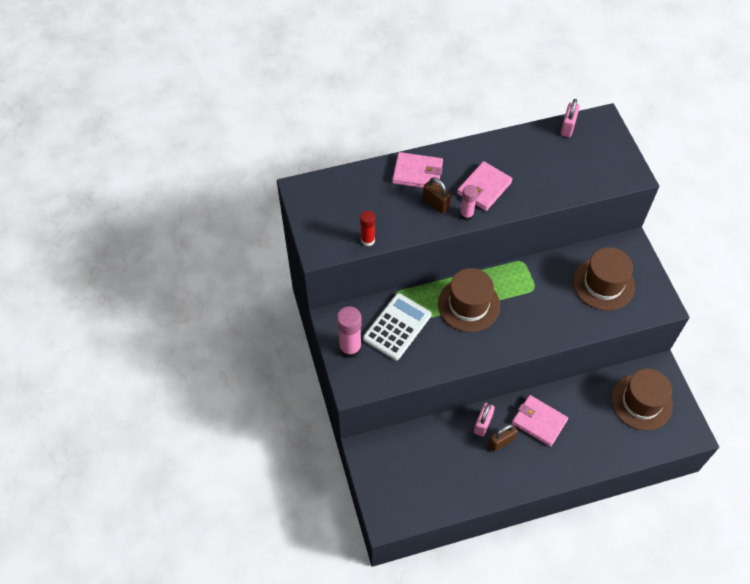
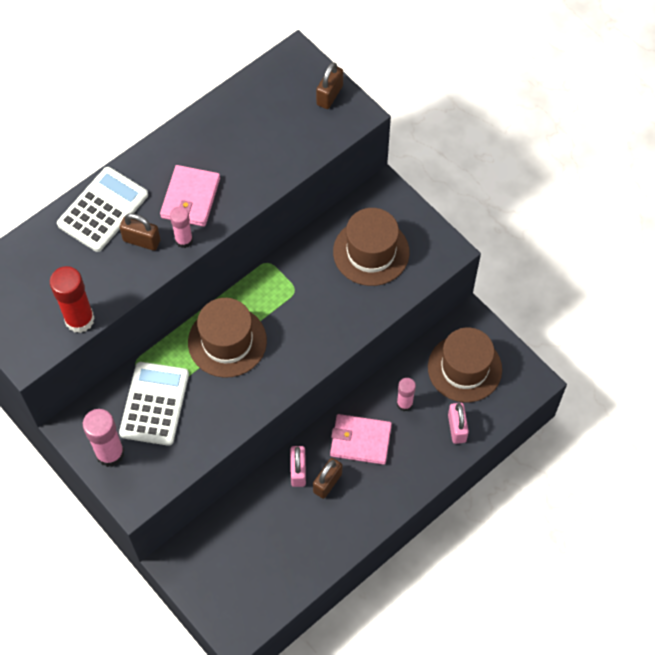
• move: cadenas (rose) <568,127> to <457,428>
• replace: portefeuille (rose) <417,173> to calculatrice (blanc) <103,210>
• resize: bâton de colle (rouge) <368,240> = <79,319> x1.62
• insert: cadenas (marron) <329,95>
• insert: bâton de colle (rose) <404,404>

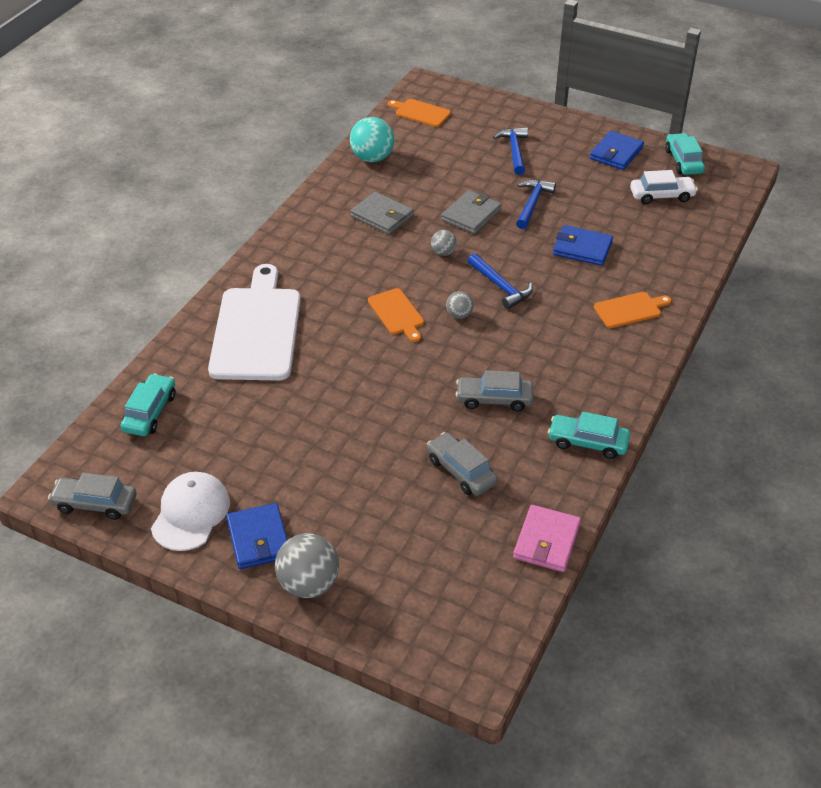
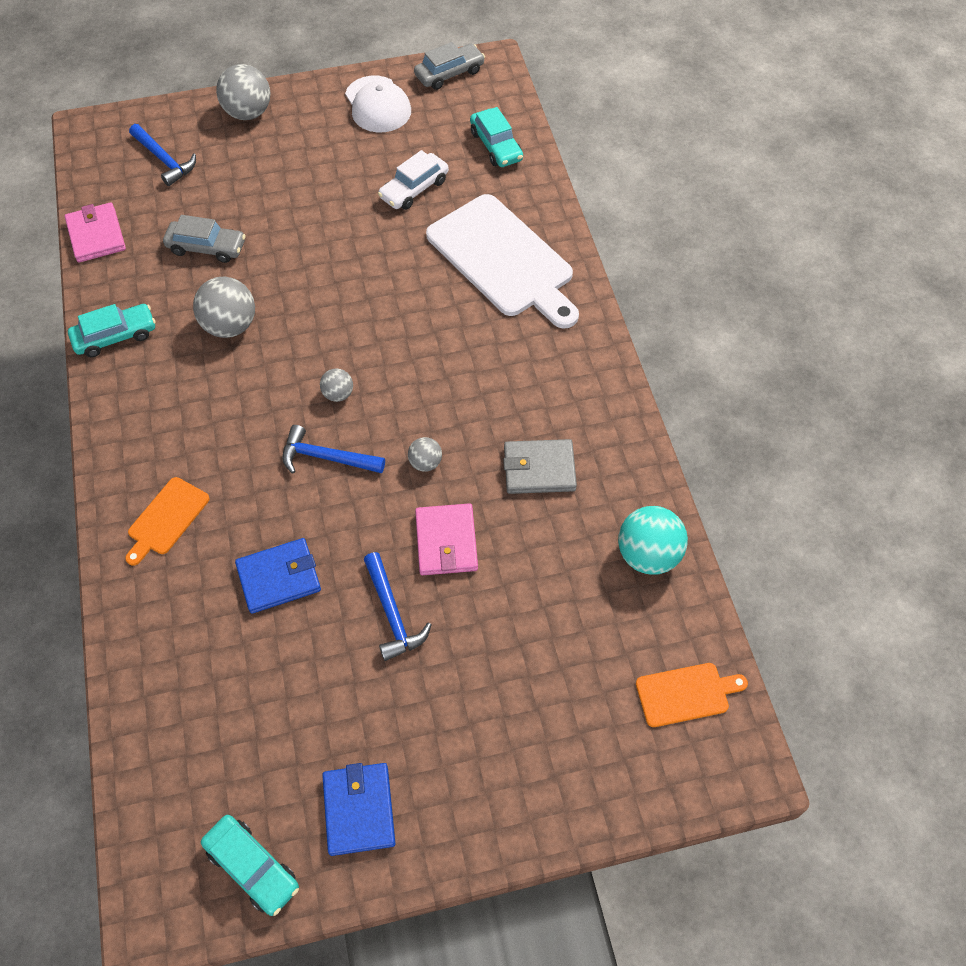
• move: marteau (bleu) <514,151> to <164,160>
• move: voiture (blanc) <662,196> to <414,189>
• recolor: portefeuille (gris) <471,215> to portefeuille (rose) <446,541>
• delete: planche à découper (orange) <397,314>
• replace: voiture (gris) <494,399> to balle (gris) <230,326>
• delete: portefeuille (bleu) <259,539>

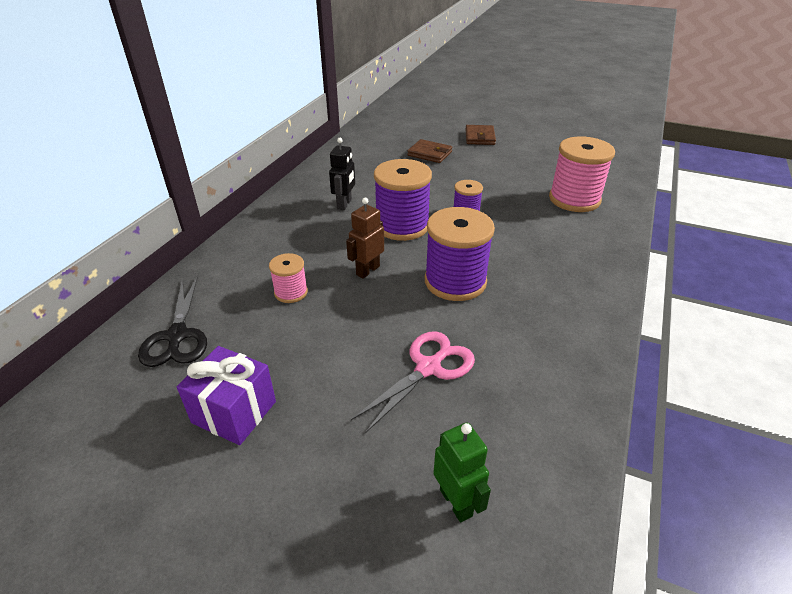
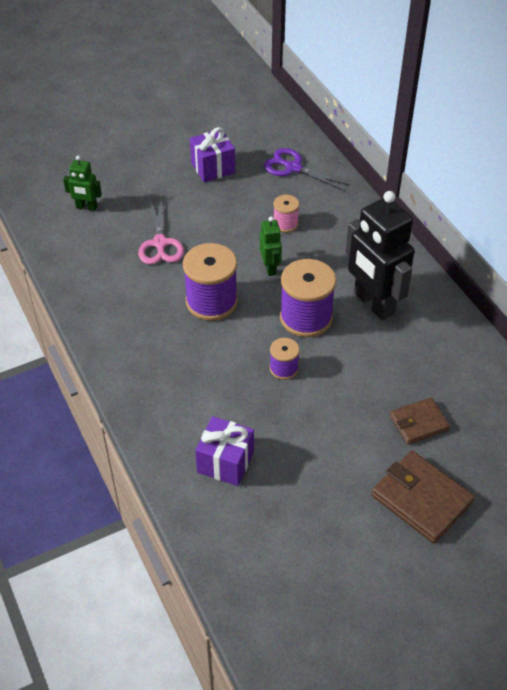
• resize: portefeuille (marron) <480,137> = <421,499> x1.58
• replace: bobine (rose) <574,199> to cadeau (violet) <225,462>
• resize: robot (noir) <344,204> = <373,303> x2.06
• recolor: robot (marron) <367,270> to robot (vert) <270,268>
• recolor: ciseaux (noir) <177,336> to ciseaux (violet) <293,168>

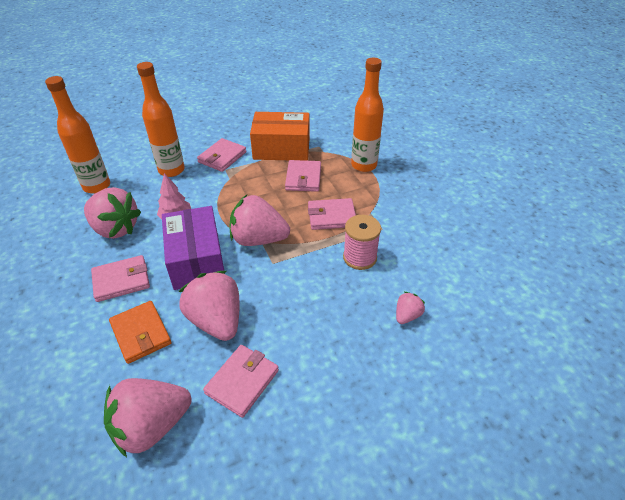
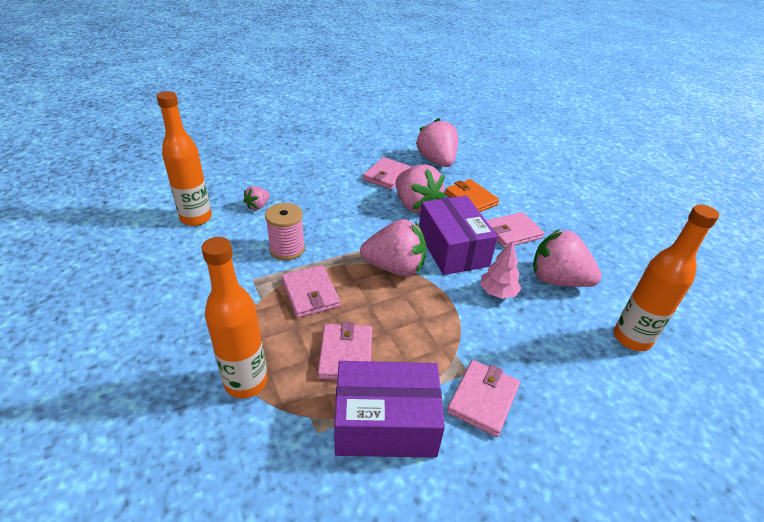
• move: bouteille (orange) <171,170> to <196,218>
• recolor: boîte (orange) <281,149> to boîte (violet) <385,423>
• rotate: portefeuille (rose) <331,216> = <310,294> 75 degrees clockwise
• rotate: fraise (rose) <152,426> = <436,161> 75 degrees counterclockwise

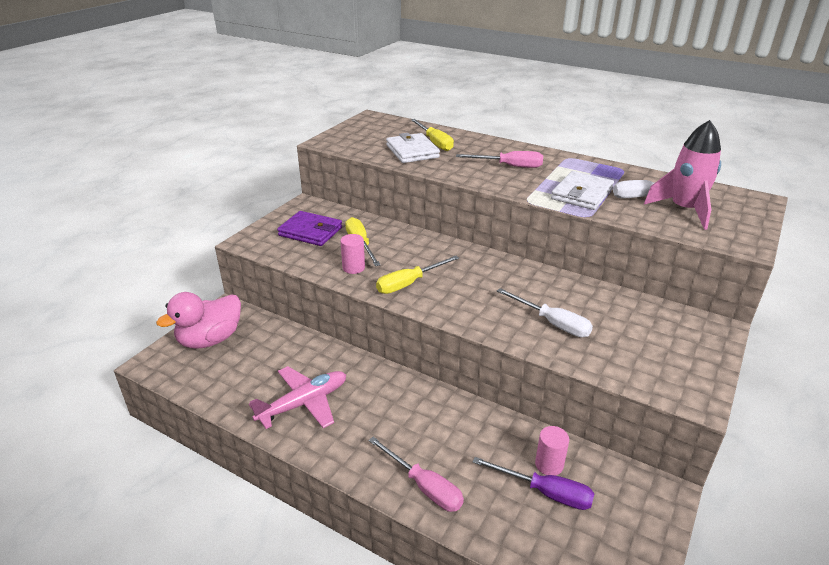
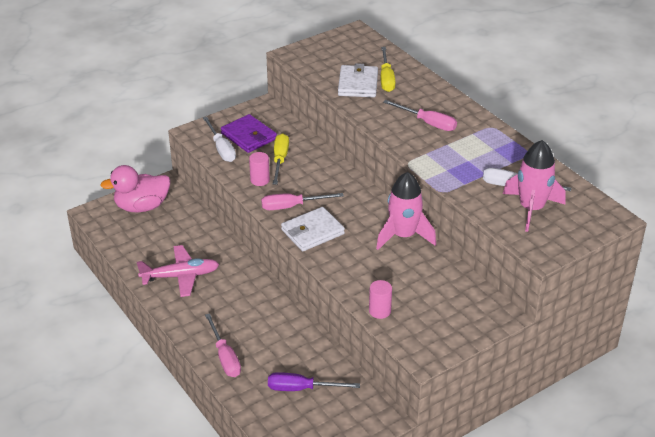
• move: portefeuille (blanc) <581,194> to <312,232>
• recolor: tournevis (jaune) <409,283> to tournevis (rose) <292,206>
• move: tournevis (blanc) <552,323> to <221,148>
• move: cylindre (rose) <549,464> to <379,311>
• rotate: tournevis (violet) <545,492> = <302,388> 135 degrees clockwise
• insert: fusée (rose) <403,236>

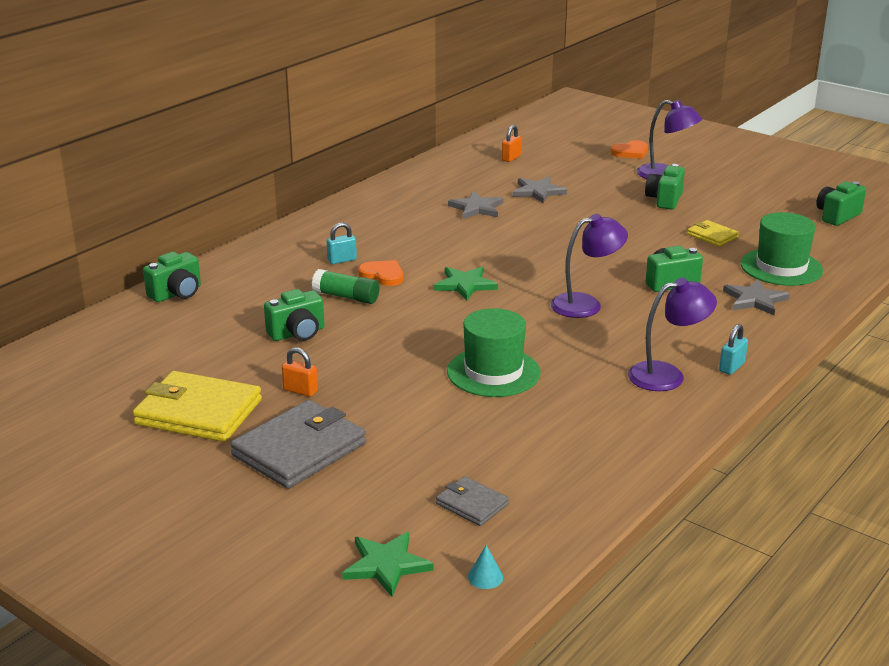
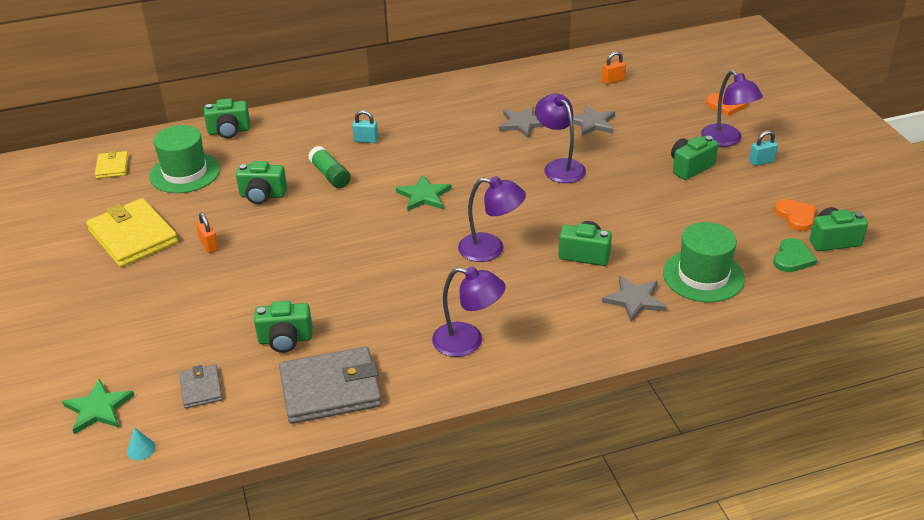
• move: portefeuille (jaune) <712,236> to <112,167>
• move: cœur (orange) <383,275> to <796,216>
• move: chapeau (vert) <493,372> to <185,173>
• move: cadenas (turquoise) <731,367> to <761,161>
• move: portefeuille (gris) <299,450> to <330,389>
• insert: lampe (violet) <559,167>
• insert: cœur (vert) <792,258>
• insert: appareil photo (vert) <285,340>

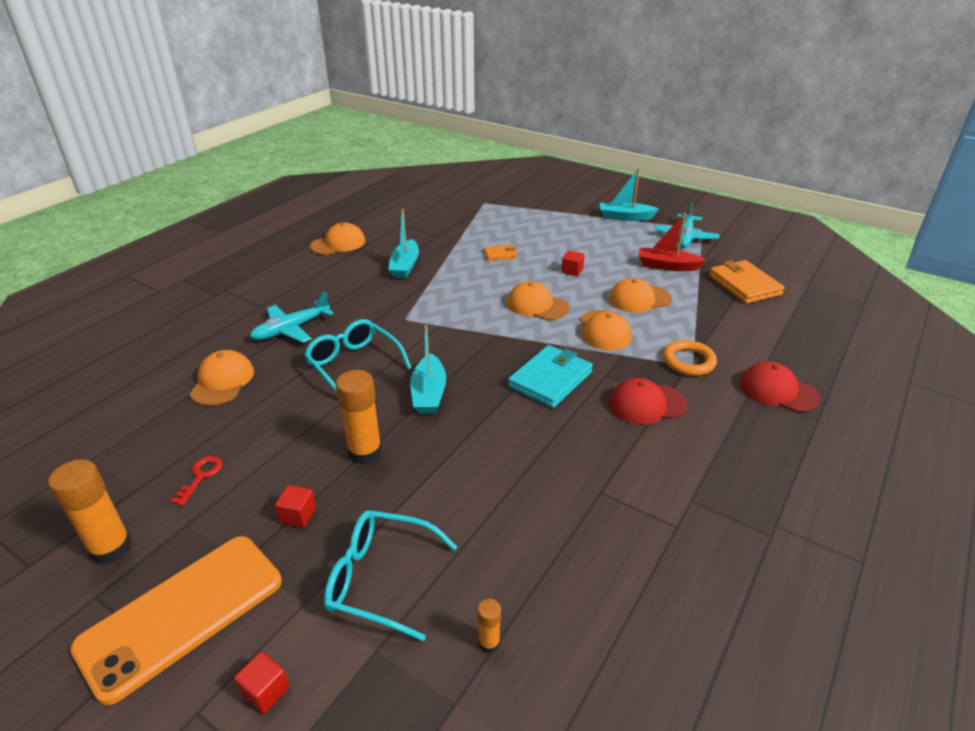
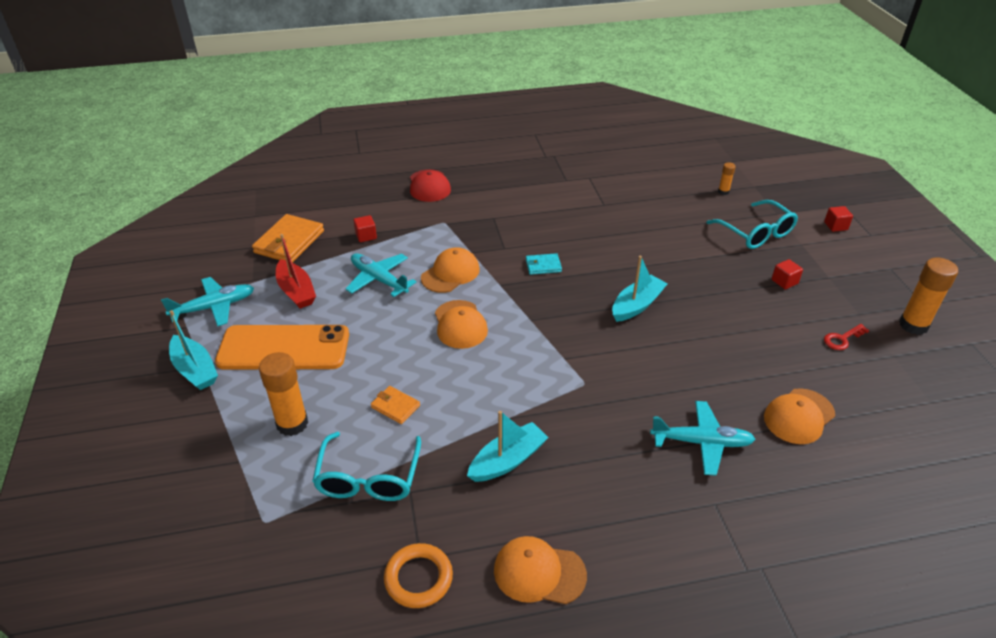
• move: cube (rouge) <572,271> to <366,236>
• replace: casquette (orange) <639,299> to avion (turquoise) <379,279>
• move: lunettes (turquoise) <353,364> to <368,478>
• move: anneau (orange) <688,361> to <418,578>
• resize: portefeuille (turquoise) <550,379> = <543,266> x0.53
• move: bâton de colle (orange) <365,452> to <292,424>
• delete: casquette (rouge) <647,404>
• move: téléphone (orange) <182,614> to <284,348>

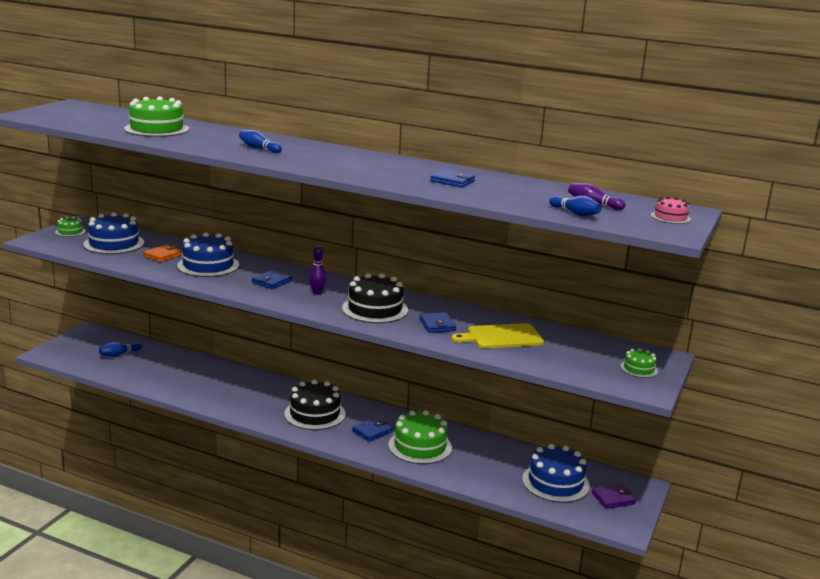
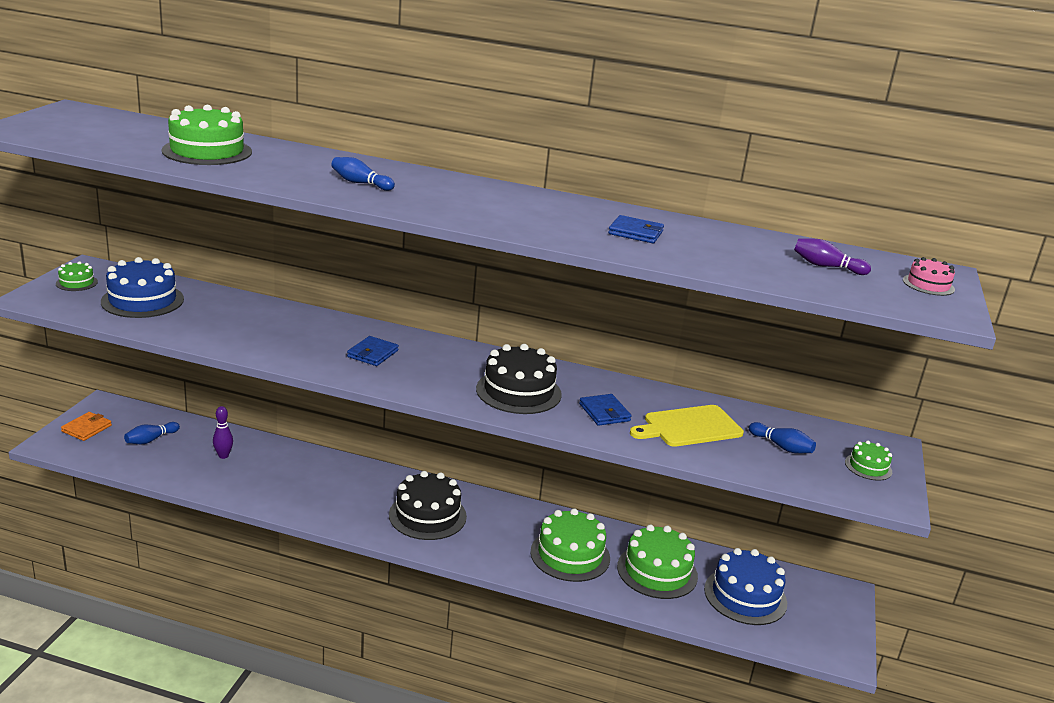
• move: quille (bleu) <575,213> to <781,447>
• delete: gâteau (bleu) <208,265>
• move: portefeuille (orange) <163,255> to <86,428>
• move: quille (violet) <317,293> to <223,456>
• delete: portefeuille (bleu) <372,431>
• delete: portefeuille (violet) <613,498>
• insert: gâteau (vert) <657,571>

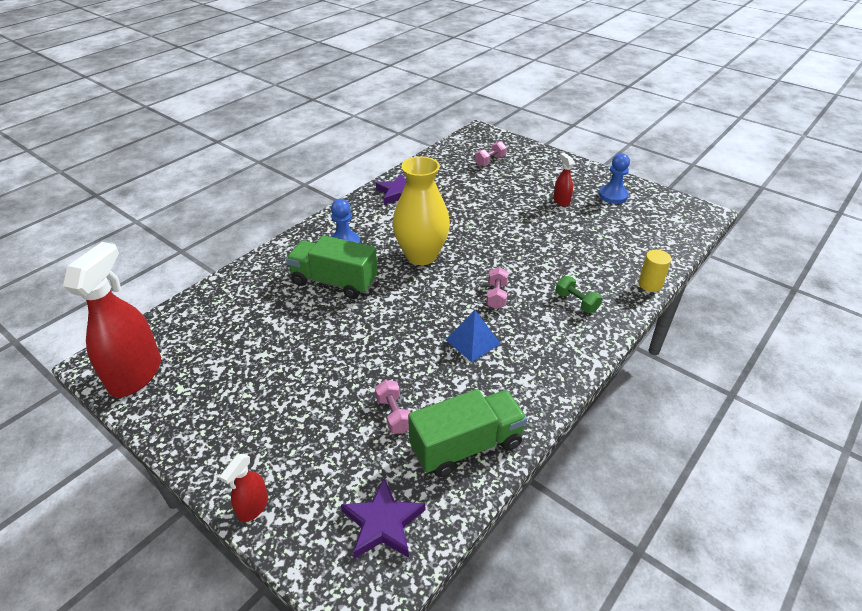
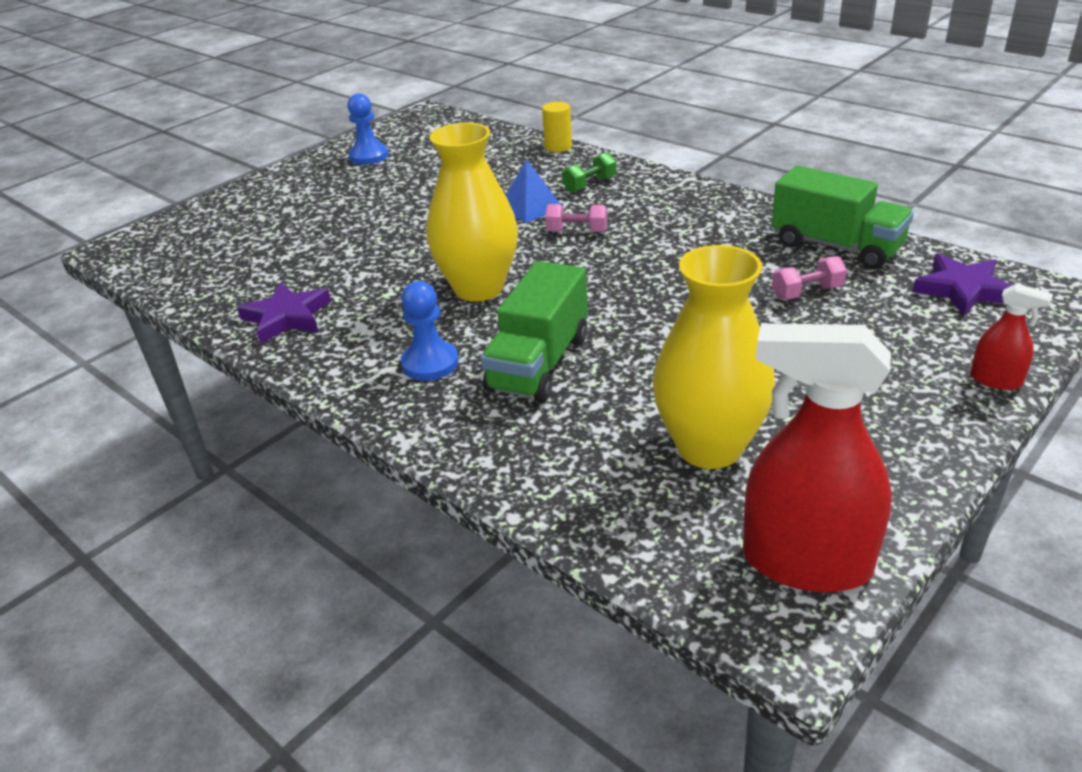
• delete: haltère (rose) <490,161>
• delete: vaporisateur (rouge) <561,201>
• move: pyramide (bleu) <473,341> to <530,207>
• rotate: camion (vert) <466,446> = <836,246> 150 degrees clockwise
• insert: vase (jaune) <709,447>

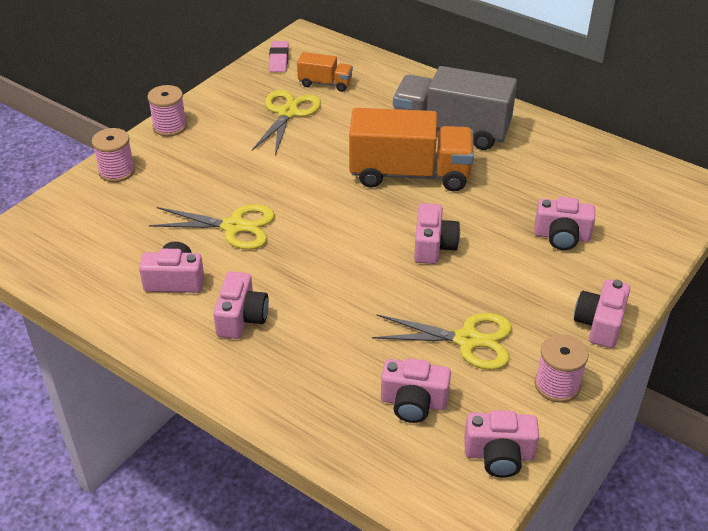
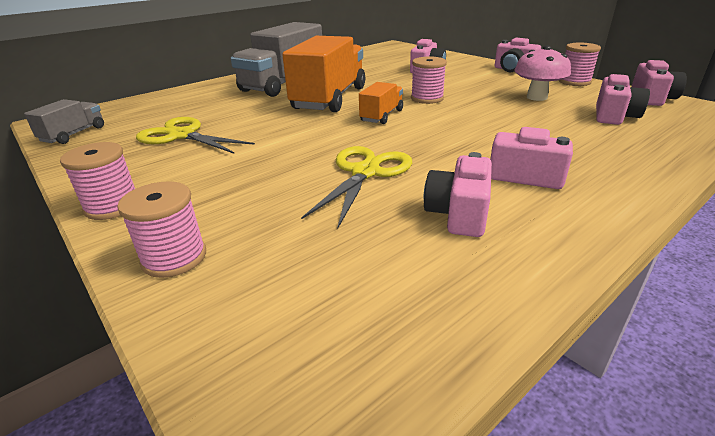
• replace: gomme (rose) <278,60> to camion (gris) <74,134>
• move: camion (orange) <325,83> to <381,116>
• replace: appareil photo (rose) <433,246> to bobine (rose) <427,98>
• replace: ciseaux (jaune) <468,340> to champignon (rose) <536,97>

